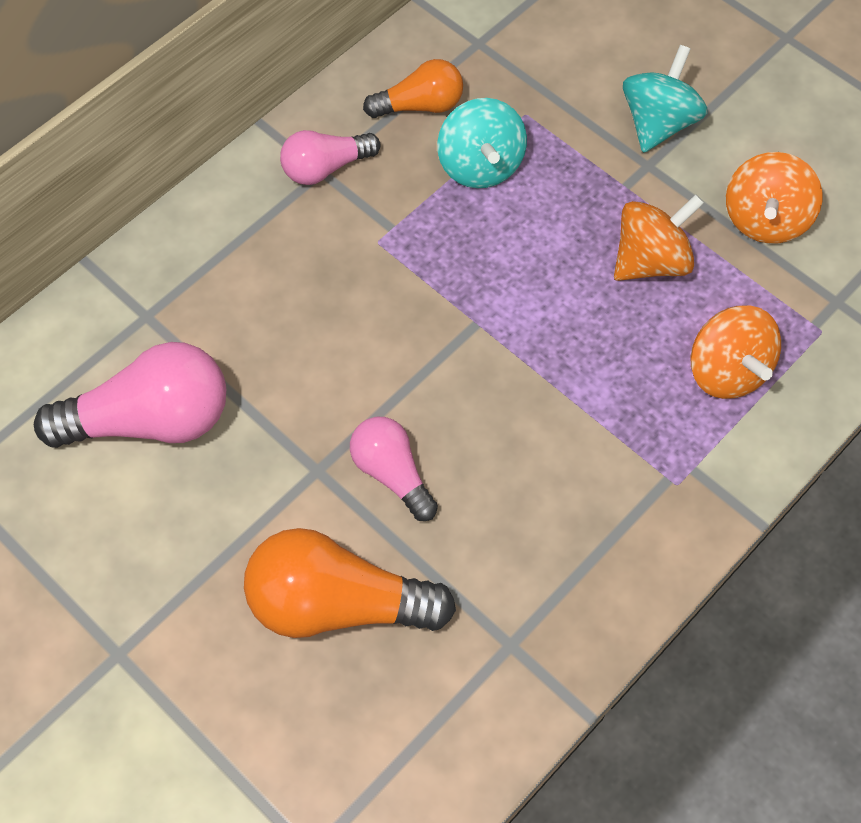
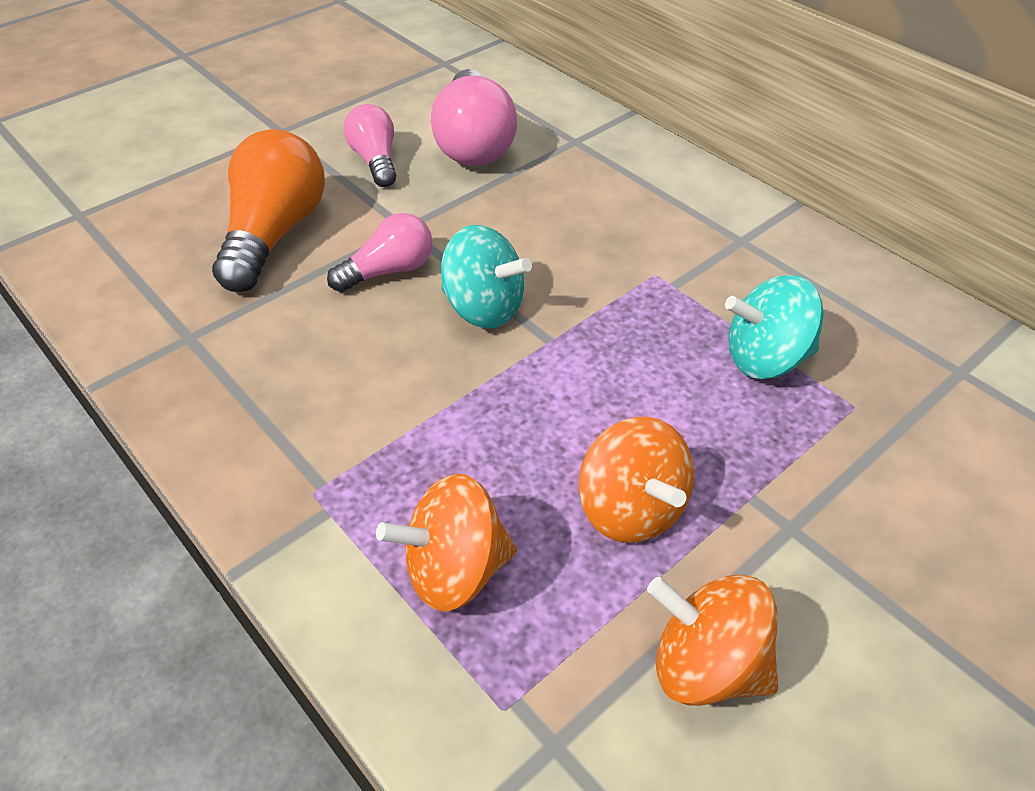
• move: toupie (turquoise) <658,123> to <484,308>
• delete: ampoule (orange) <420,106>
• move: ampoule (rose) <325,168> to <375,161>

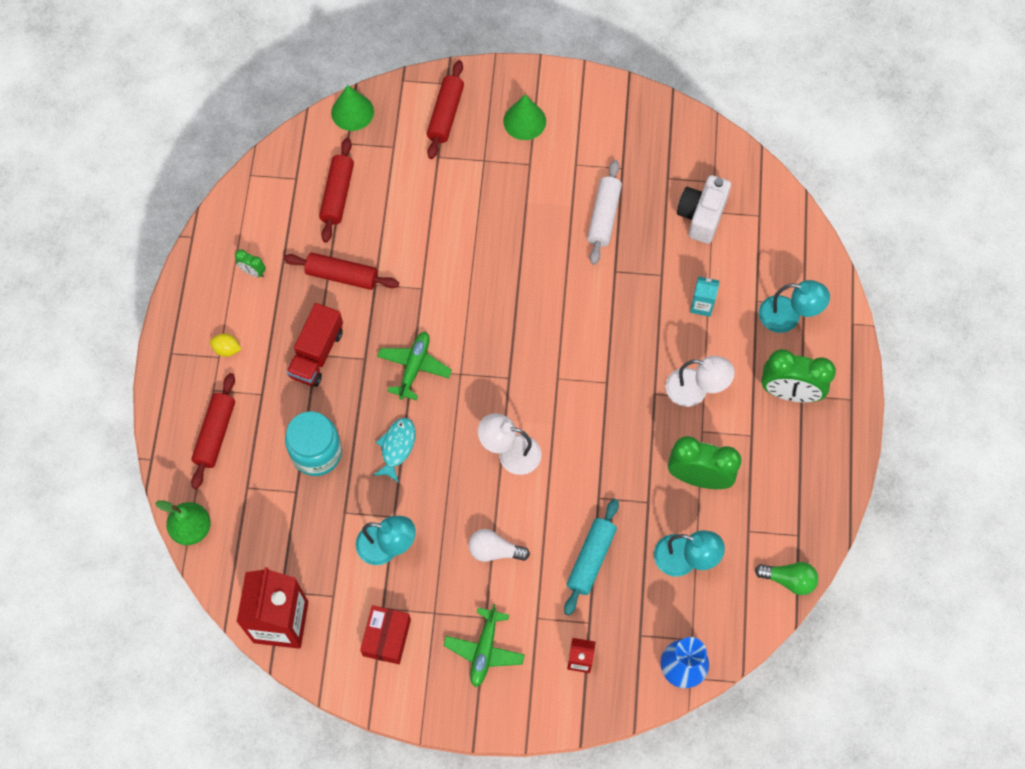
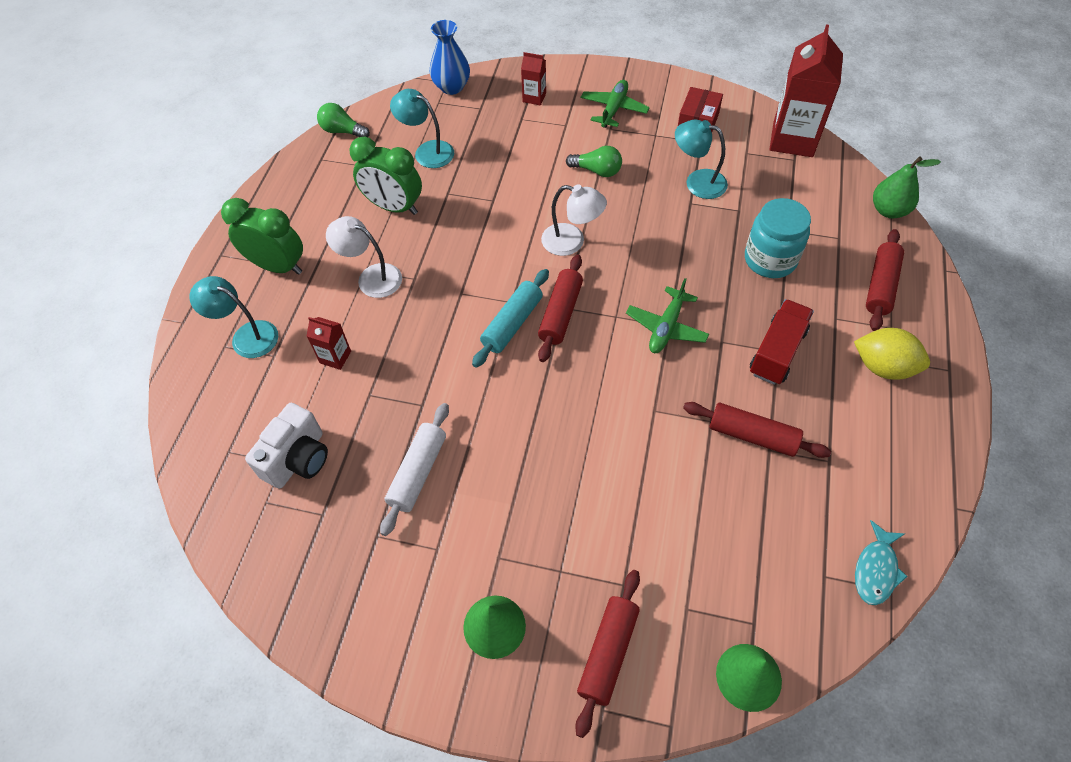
• move: rouleau à pâtisserie (rouge) <338,194> to <560,313>
• delete: réveil (vert) <253,272>
• recolor: brique de lait (turquoise) <701,305> to brique de lait (rouge) <335,357>
• resize: citron (jaune) <227,349> = <883,367> x1.88
• move: poisson (turquoise) <397,447> to <876,569>
• move: rouleau à pâtisserie (turquoise) <591,559> to <512,323>
• recolor: ampoule (blanc) <494,551> to ampoule (vert) <597,171>

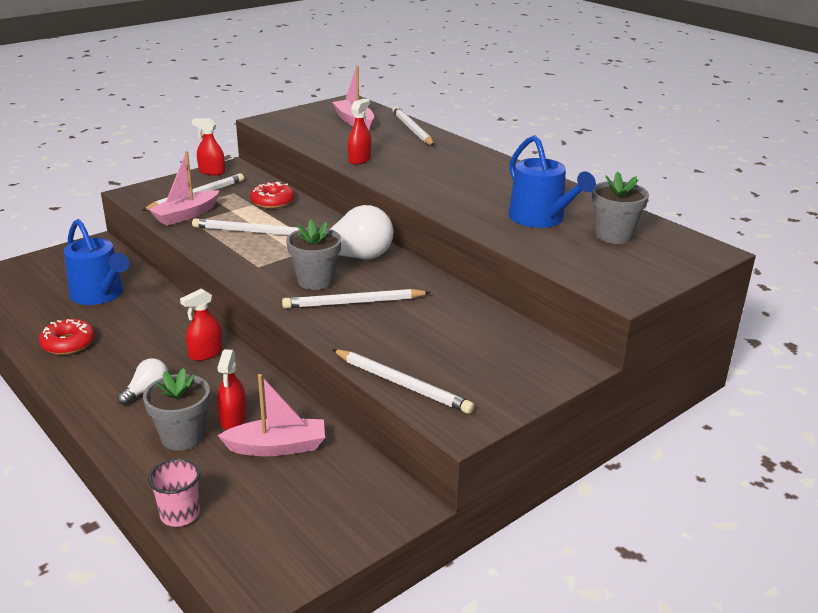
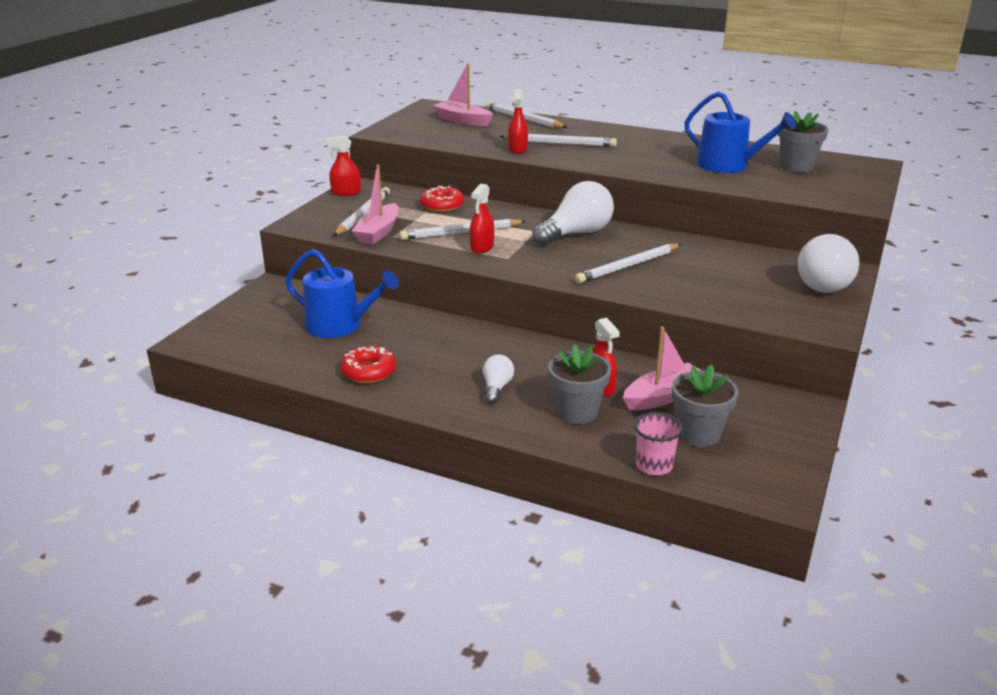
• move: pot de fleurs (gris) <315,281> to <698,434>
• move: vaporisateur (rouge) <206,353> to <482,247>
• move: crayon (blanc) <401,384> to <559,143>
• insert: ampoule (blanc) <828,283>

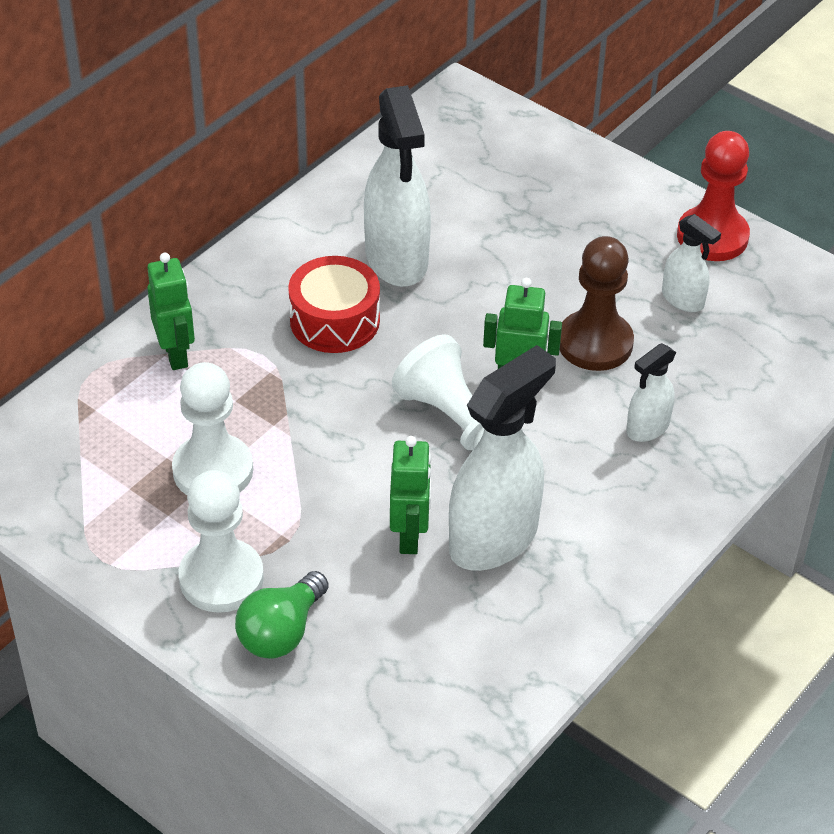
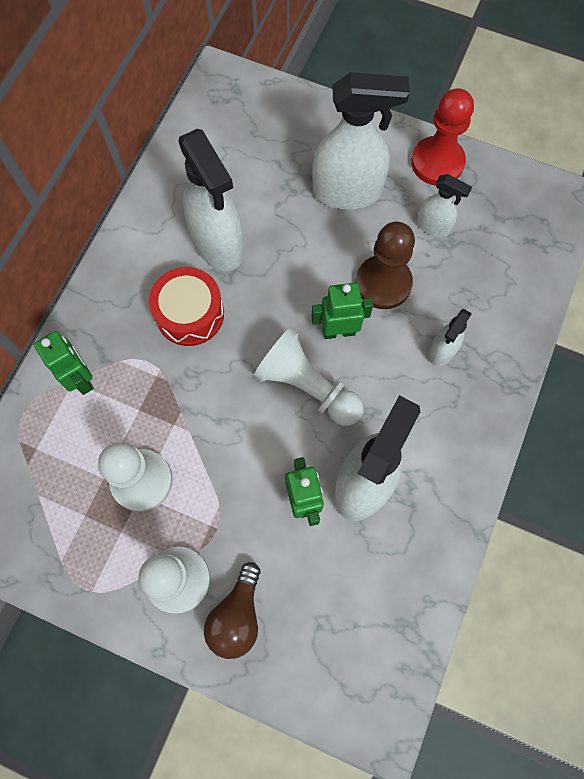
• recolor: ampoule (vert) <281,632> to ampoule (marron) <237,616>
• insert: vaporisateur (blanc) <347,192>

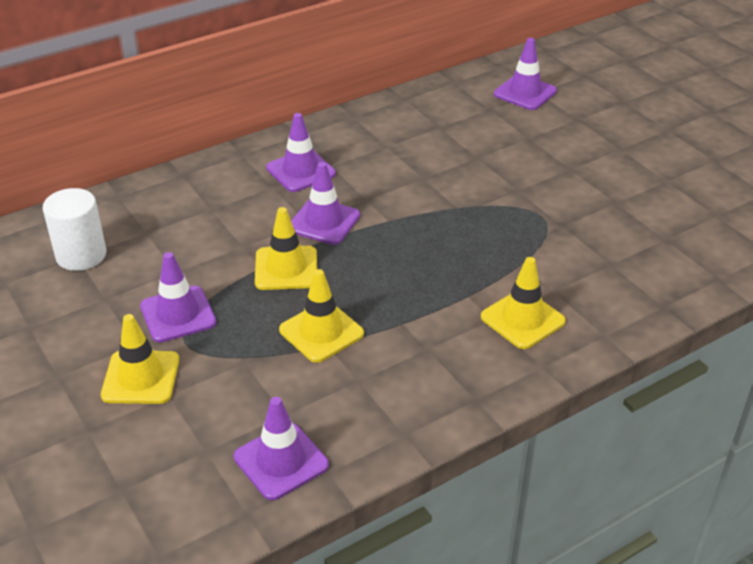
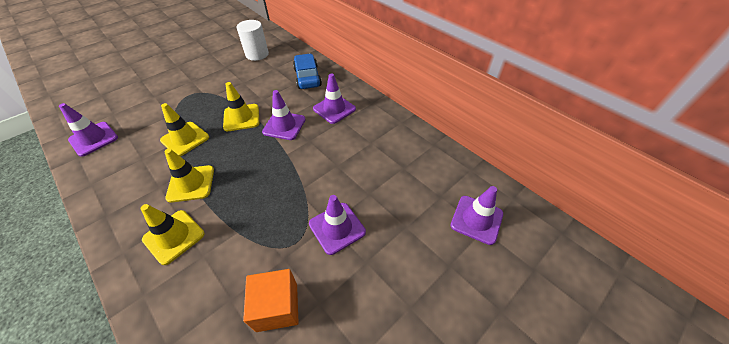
• move: cône de chantier (violet) <178,314> to <337,228>
• move: cône de chantier (jaune) <141,377> to <191,183>
• insert: voiture (bleu) <307,77>
• insert: cube (orange) <277,307>

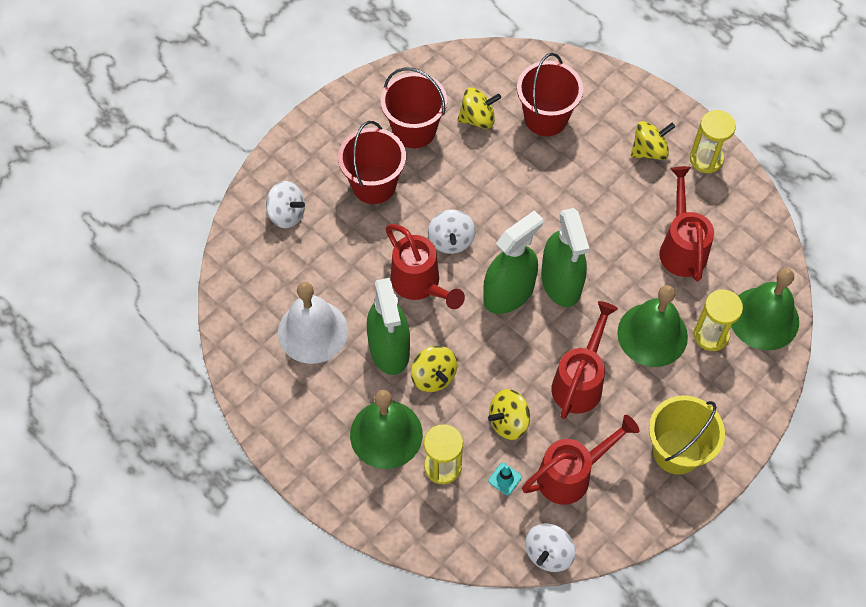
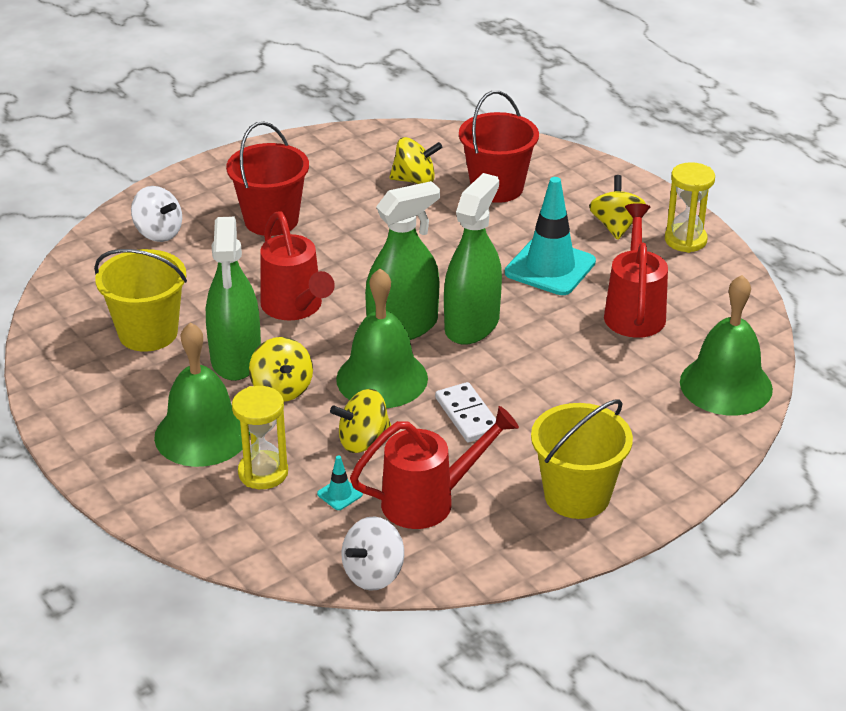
• delete: seau (rouge) <414,130>
• rotate: toupie (jaune) <649,151> = <616,226> 75 degrees counterclockwise
• rotate: vaporisateur (vert) <561,282> = <472,324> 150 degrees counterclockwise
• delete: toupie (blanc) <451,240>
• replace: cloche (blanc) <312,331> to seau (jaune) <148,333>
• move: cloche (vert) <652,334> to <382,378>
• delete: sablier (jaune) <711,335>
• replace: arrosoir (rouge) <580,381> to domino (blanc) <468,415>
• insert: cône de chantier (turquoise) <550,267>

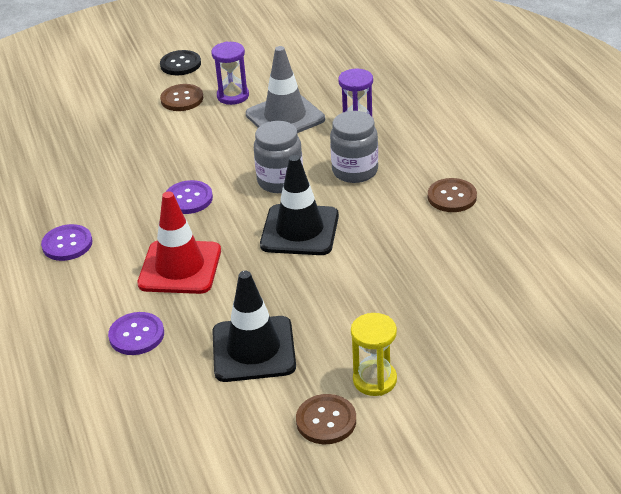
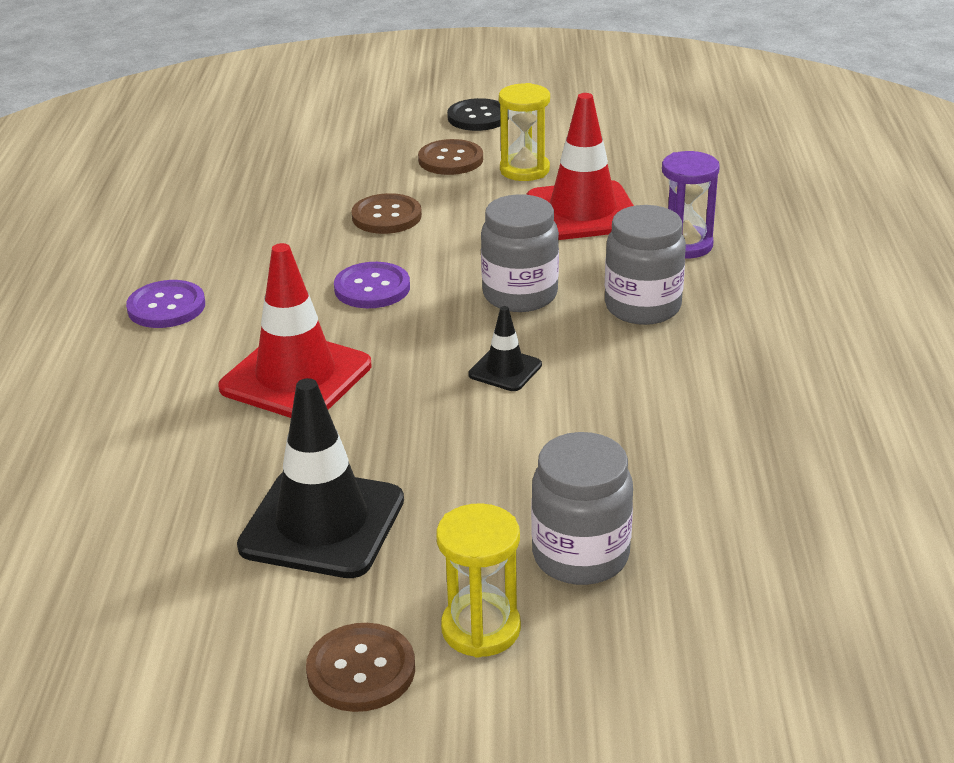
• recolor: sablier (violet) <233,96> to sablier (jaune) <524,170>
• recolor: cône de chantier (gris) <285,117> to cône de chantier (rouge) <582,212>
• resize: cône de chantier (noir) <299,230> = <505,370> x0.49
• move: bouton (marron) <452,197> to <386,216>
• delete: bouton (violet) <136,335>
• insert: bocal (gris) <580,556>

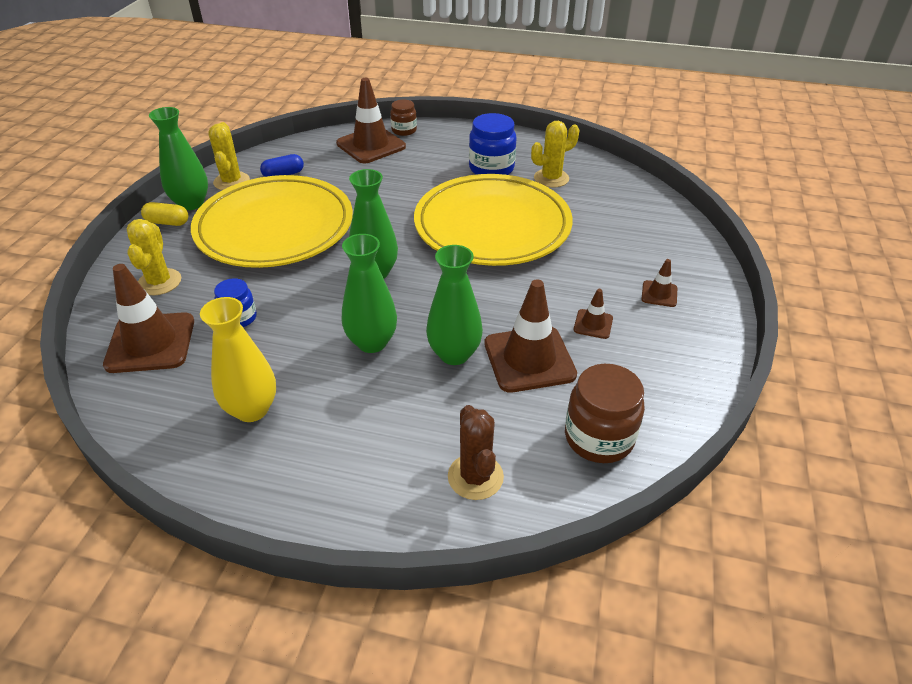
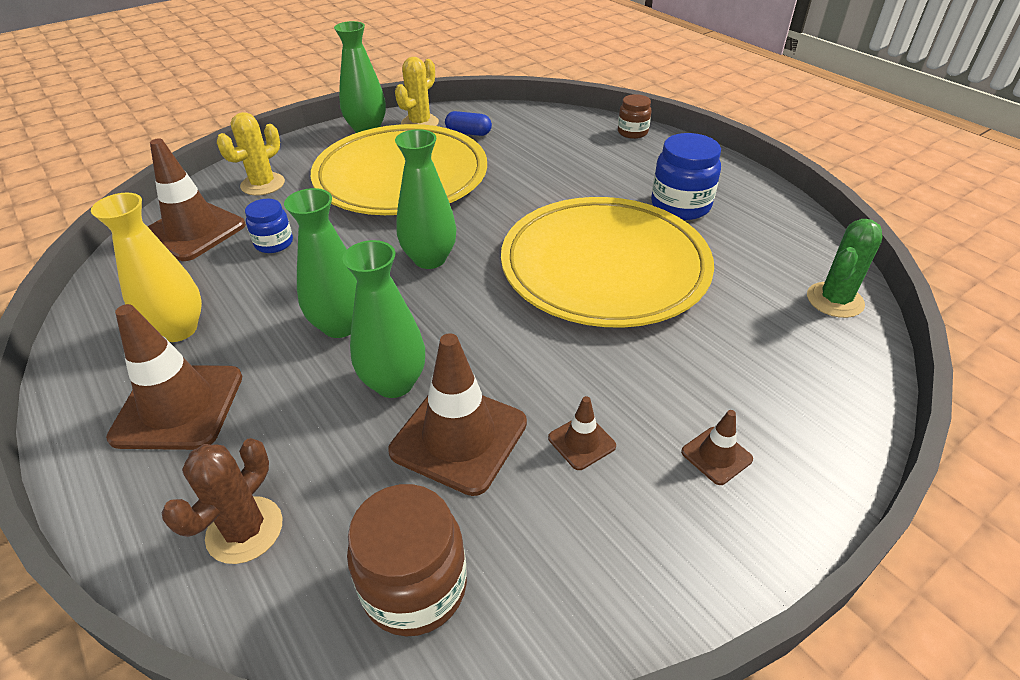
• move: cône de chantier (marron) <371,145> to <178,407>
• delete: cactus (jaune) <551,178>
• delete: gélule (jaune) <167,222>
• insert: cactus (vert) <834,300>

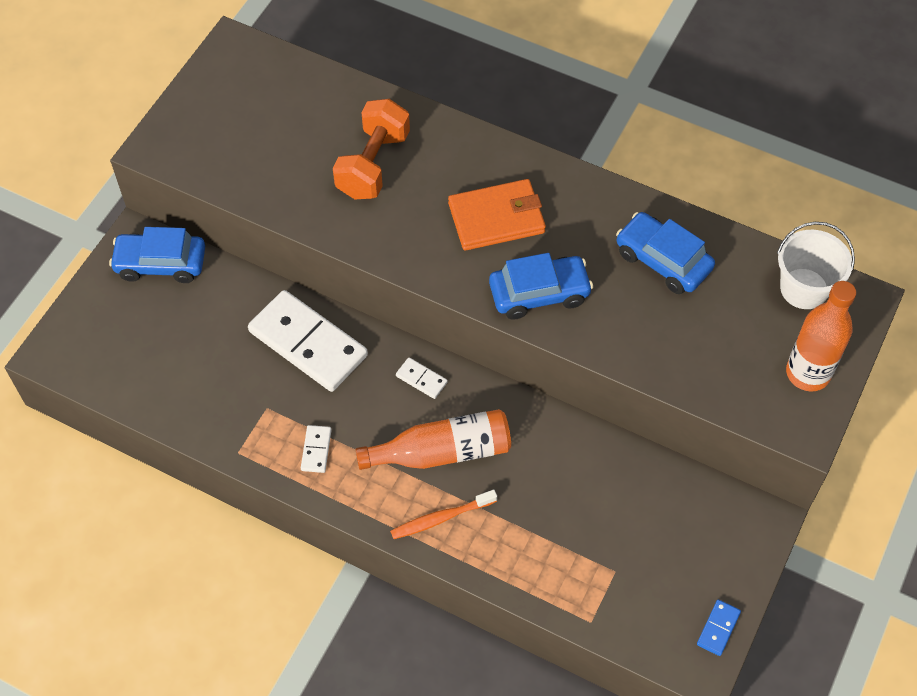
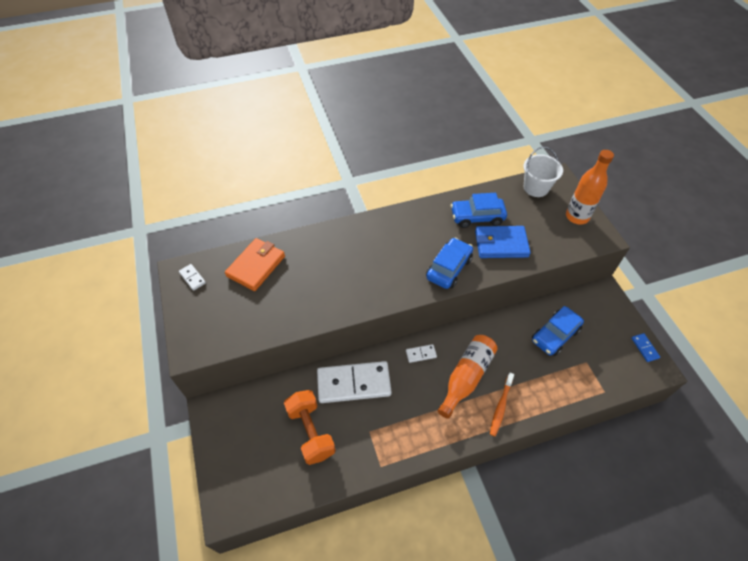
• move: haltère (orange) <373,164> to <311,432>
• move: portefeuille (orange) <496,218> to <256,266>
• move: voiture (bleu) <161,264> to <555,335>
• move: domino (blanc) <316,450> to <192,278>
• insert: portefeuille (bleu) <501,244>

